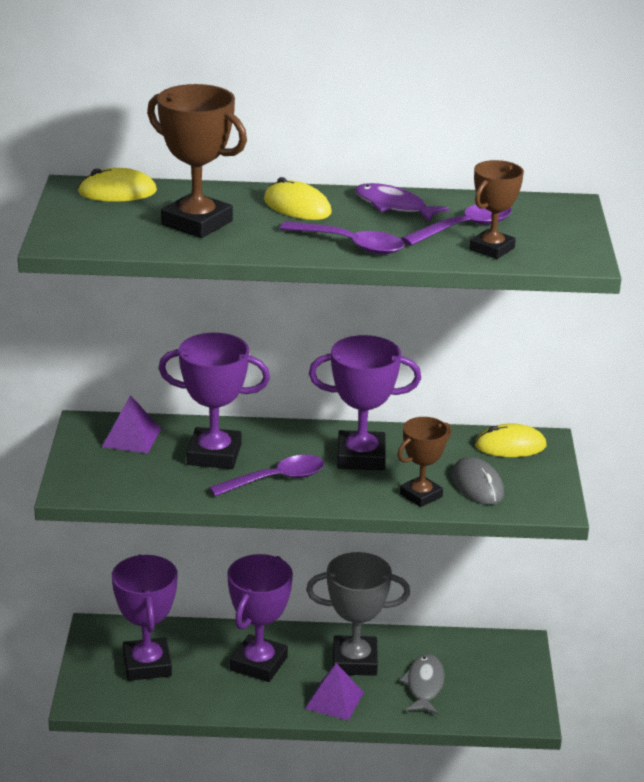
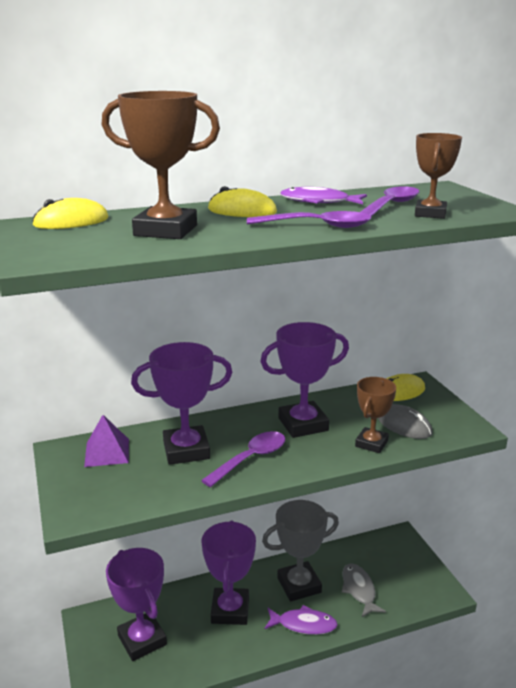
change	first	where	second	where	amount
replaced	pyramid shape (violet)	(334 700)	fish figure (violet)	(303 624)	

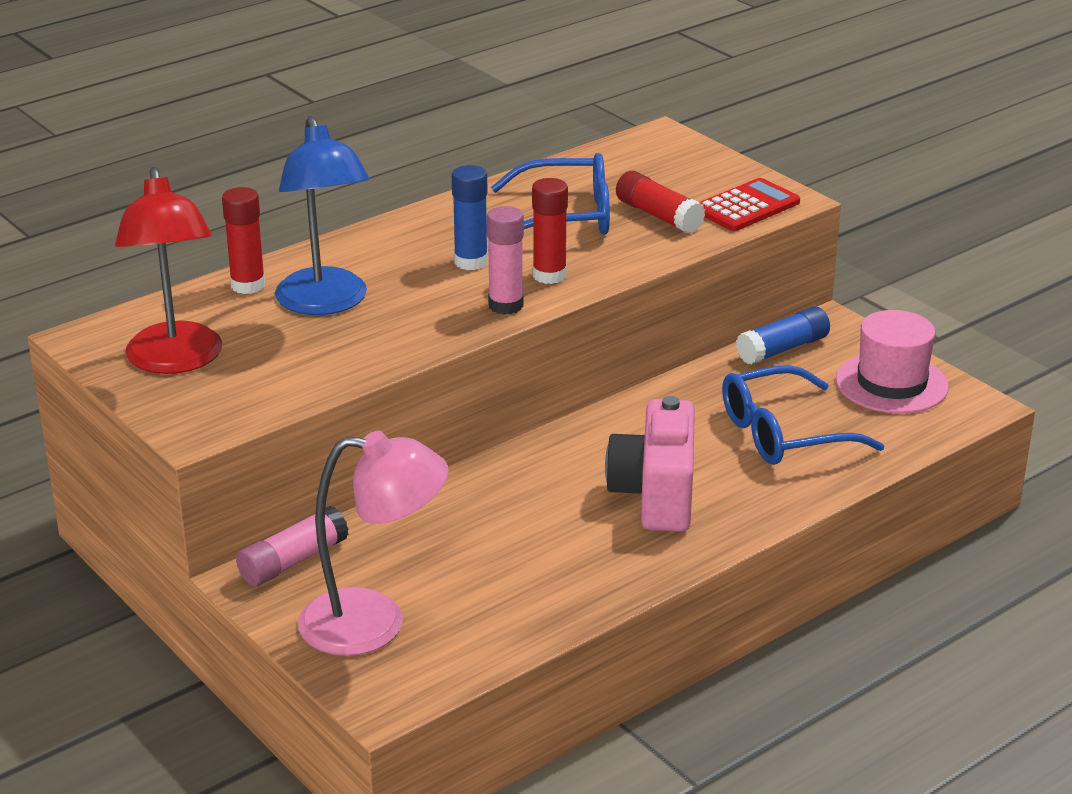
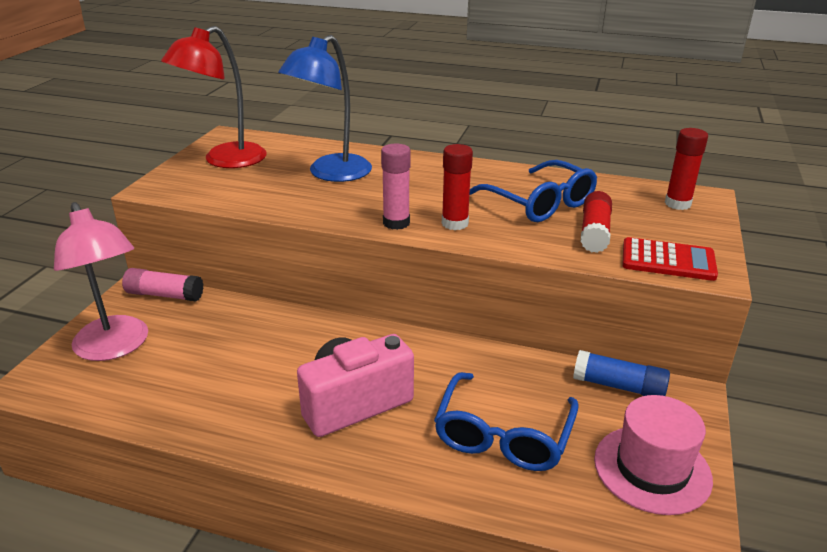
change	first	where	second	where	amount
moved	stick of glue (crimson)	(248 285)		(677 204)	
removed	stick of glue (blue)	(471 262)			
turned	spectacles (blue)	(783 433)		(503 435)	105 degrees counterclockwise

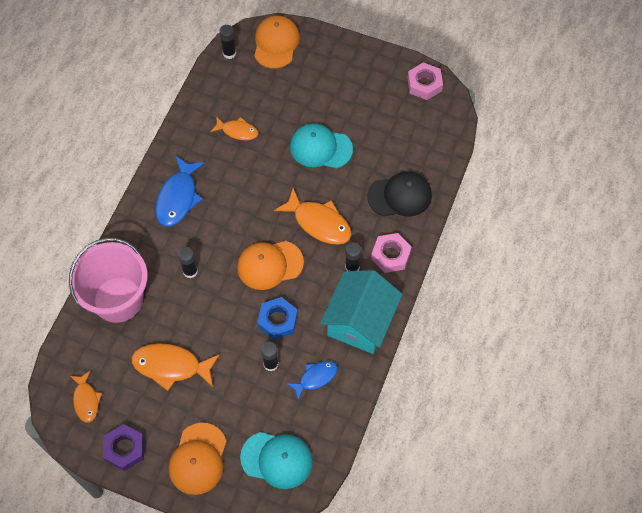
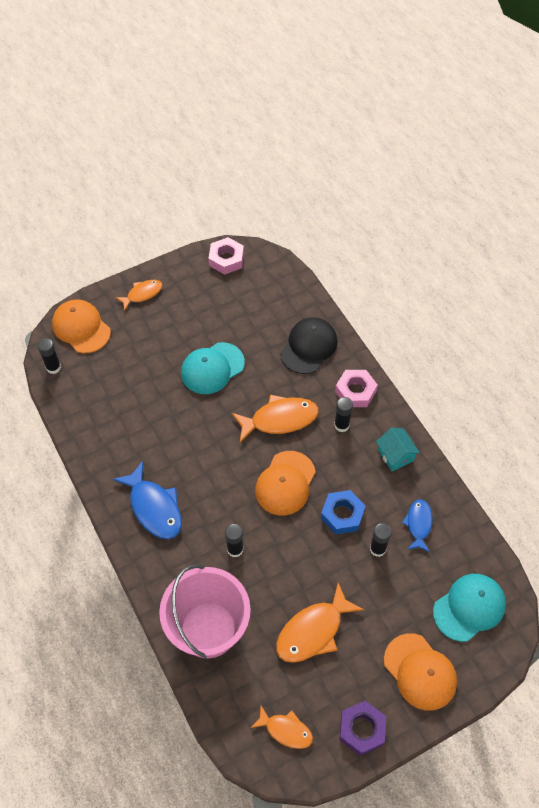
change	first	where	second	where	amount
moved	fish figure (bright orange)	(237 131)		(142 294)	
resized	cottage (aqua)	(360 322)		(395 455)	x0.50

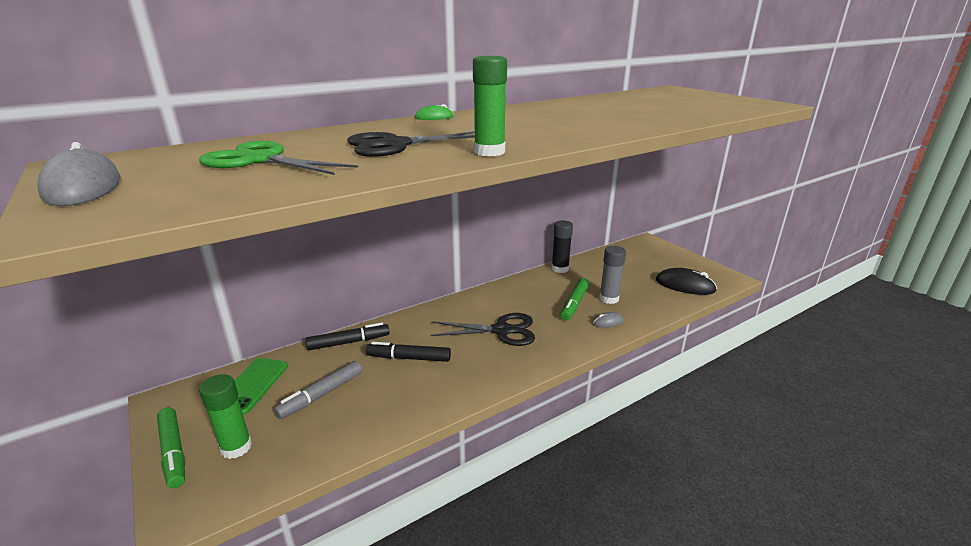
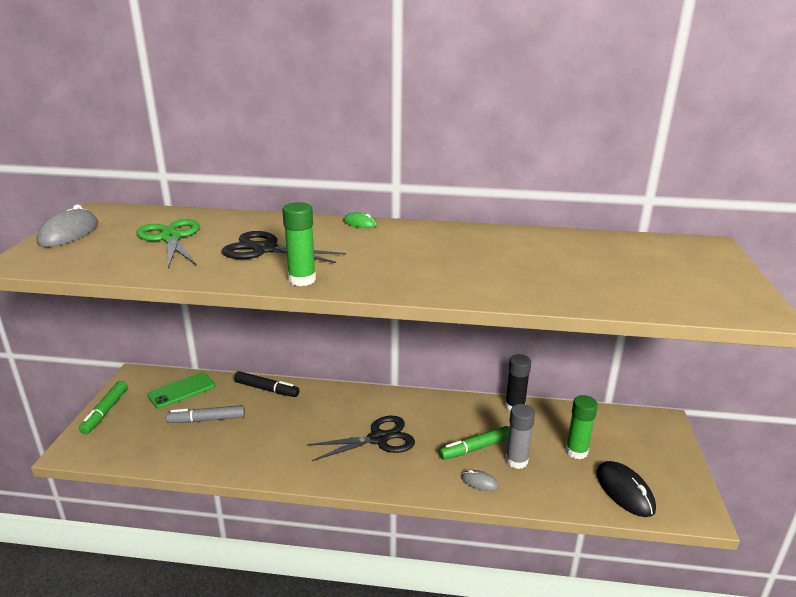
change	first	where	second	where	amount
moved	stick of glue (green)	(236 447)		(576 451)	
removed	marker (ebony)	(409 358)			
turned	scissors (ebony)	(502 330)		(379 439)	60 degrees counterclockwise

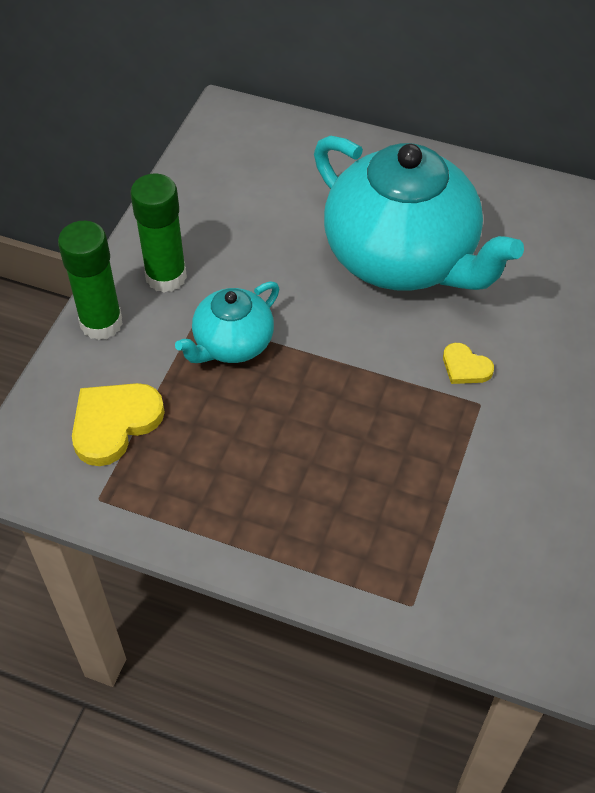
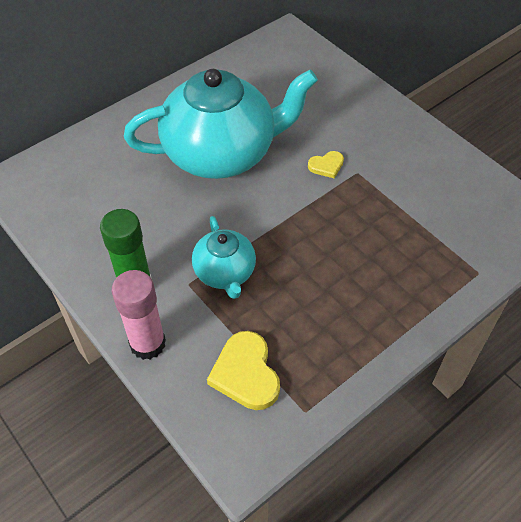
change	first	where	second	where	amount
recoloured	stick of glue (green)	(101 323)	stick of glue (rose-pink)	(147 343)	

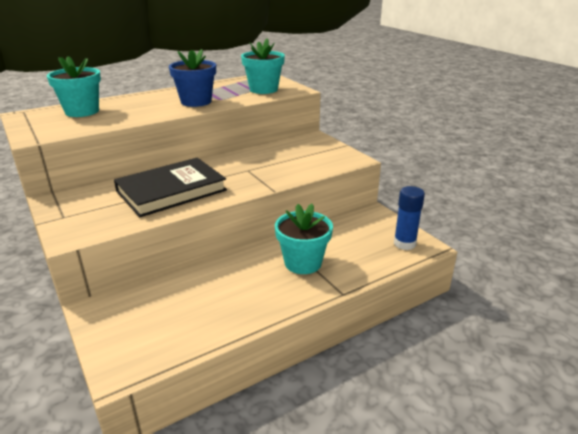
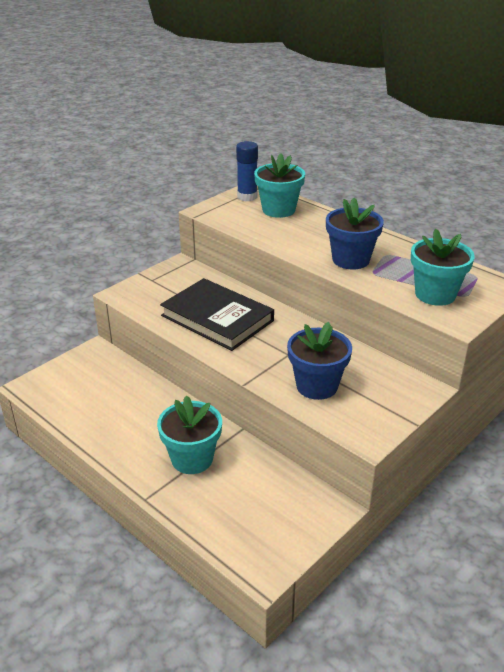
change	first	where	second	where	amount
moved	stick of glue (blue)	(404 244)		(247 197)	
added			potted plant (blue)	(317 386)	

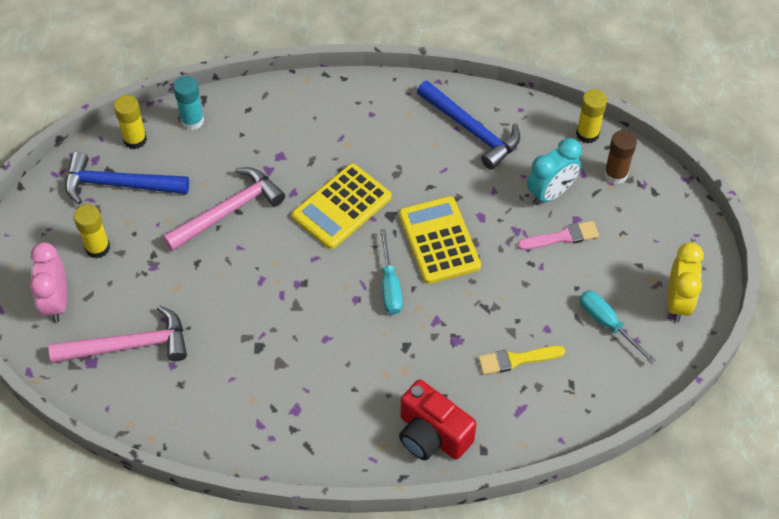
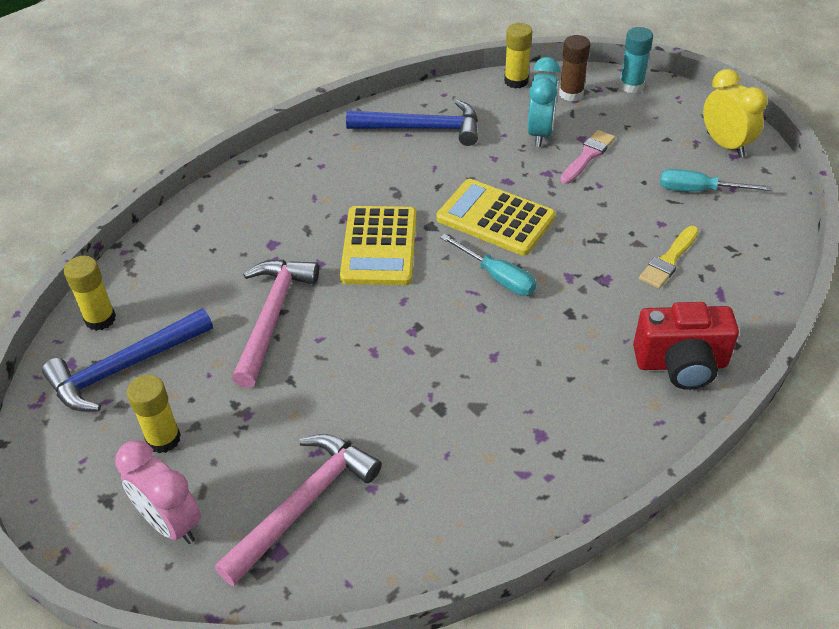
change	first	where	second	where	amount
moved	stick of glue (aqua)	(192 121)		(631 86)	

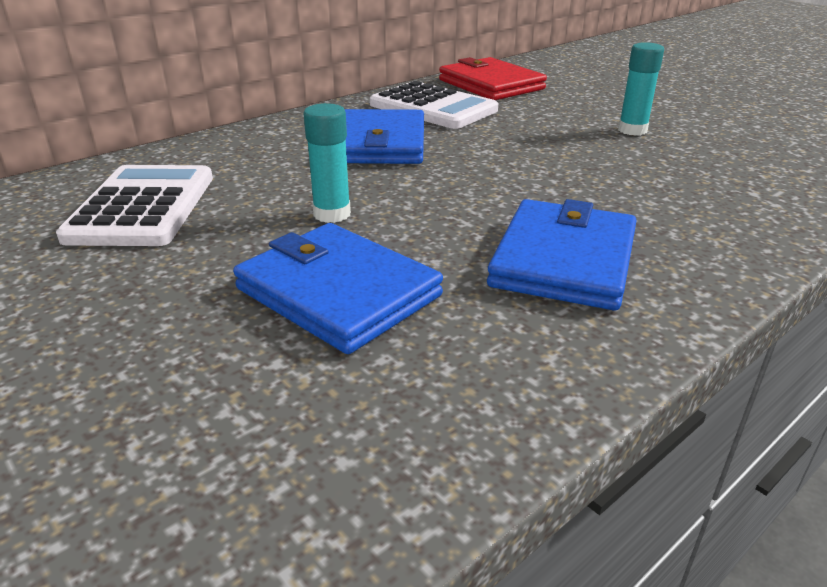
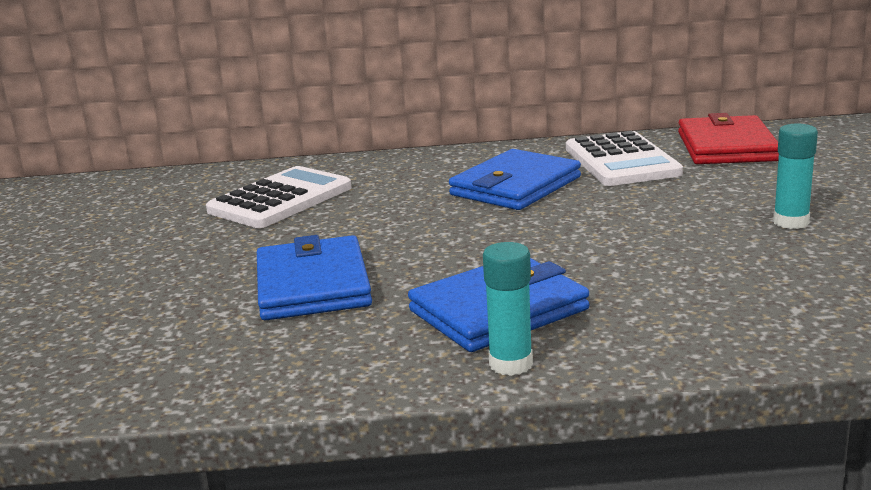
change	first	where	second	where	amount
moved	stick of glue (aqua)	(332 214)		(511 364)	

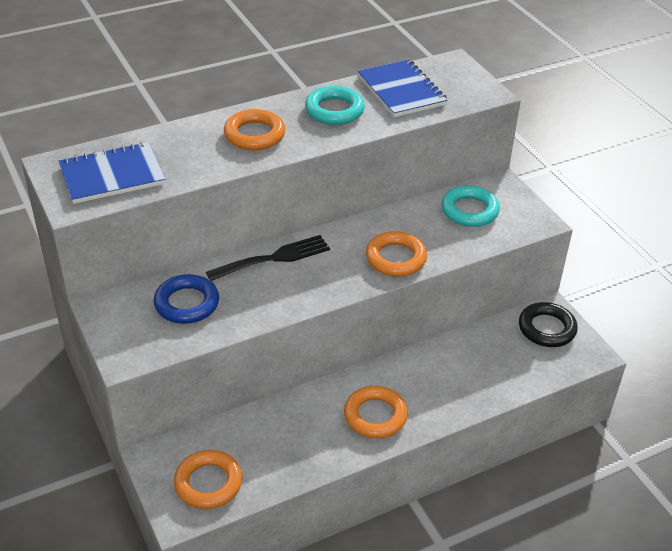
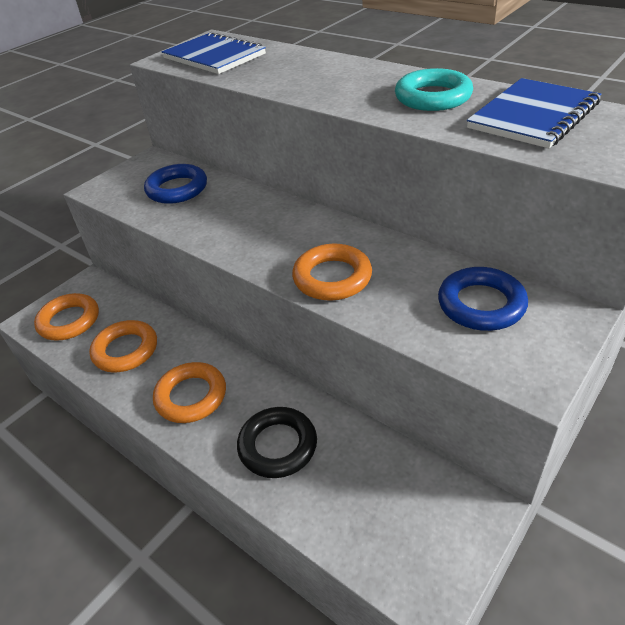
change	first	where	second	where	amount
removed	fork (ebony)	(274 258)			
moved	hoop (bright orange)	(254 135)		(125 350)	
recoloured	hoop (aqua)	(469 211)	hoop (blue)	(481 304)	
moved	hoop (ebony)	(547 328)		(278 446)	

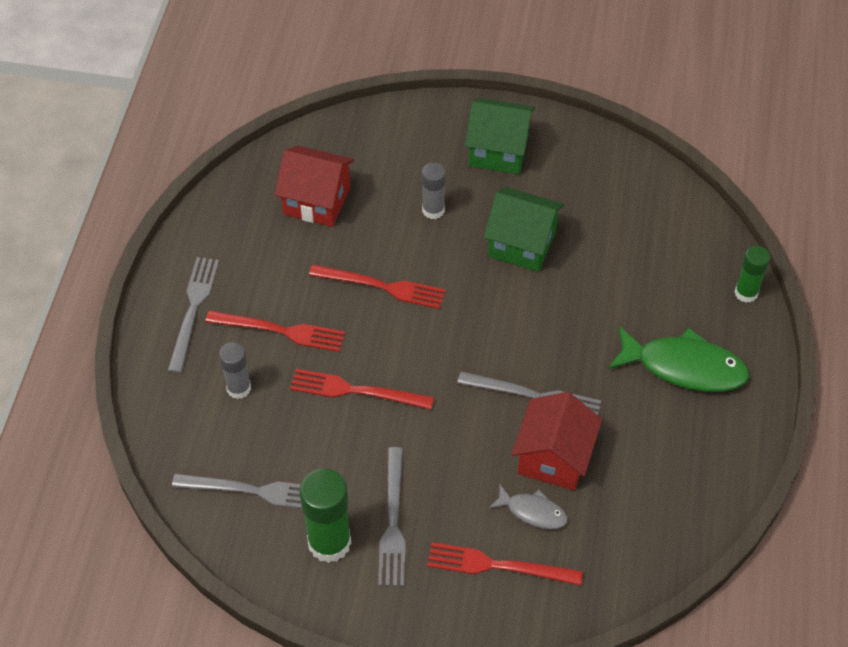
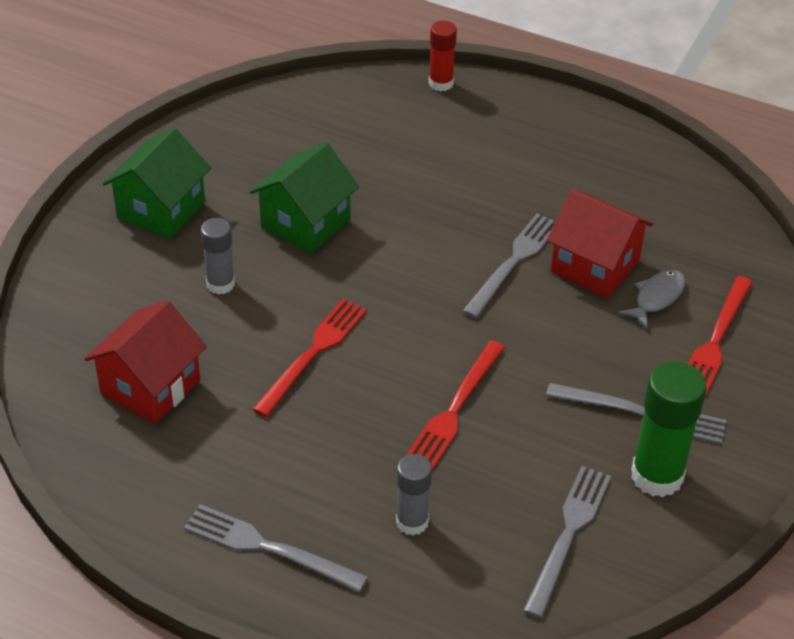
change	first	where	second	where	amount
removed	fork (crimson)	(280 331)			
removed	fish figure (green)	(684 367)			
recoloured	stick of glue (green)	(746 293)	stick of glue (crimson)	(441 83)	

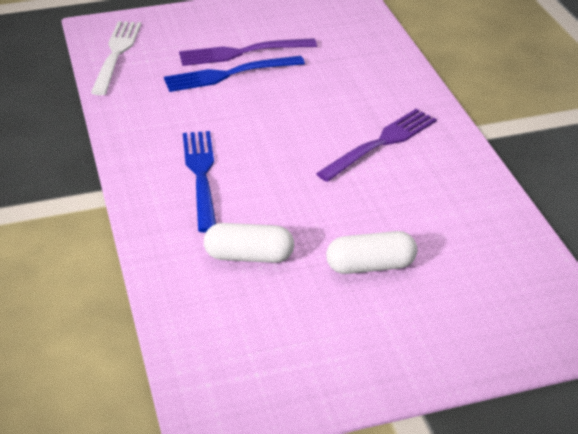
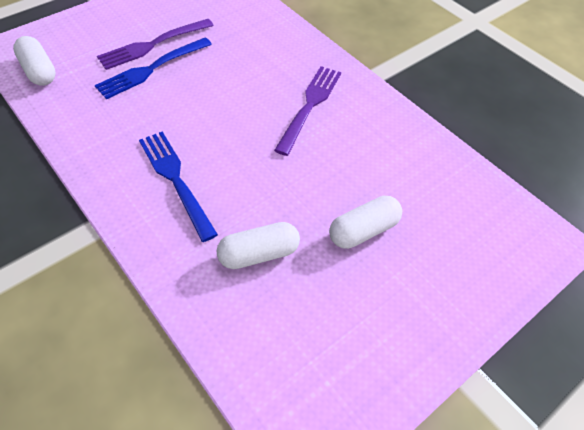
change	first	where	second	where	amount
replaced	fork (snow-white)	(116 54)	capsule (snow-white)	(39 71)	

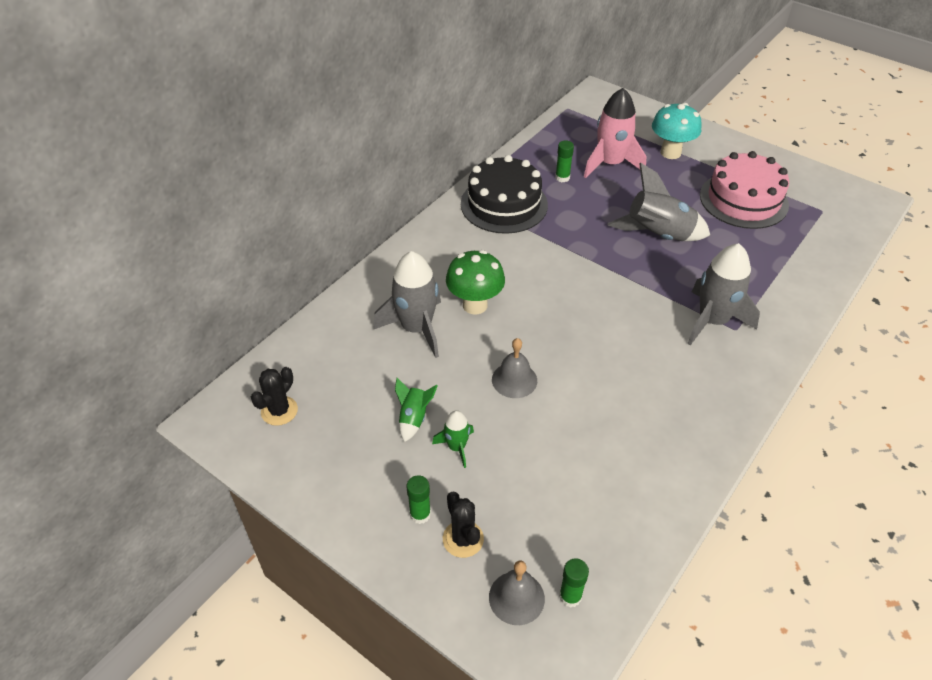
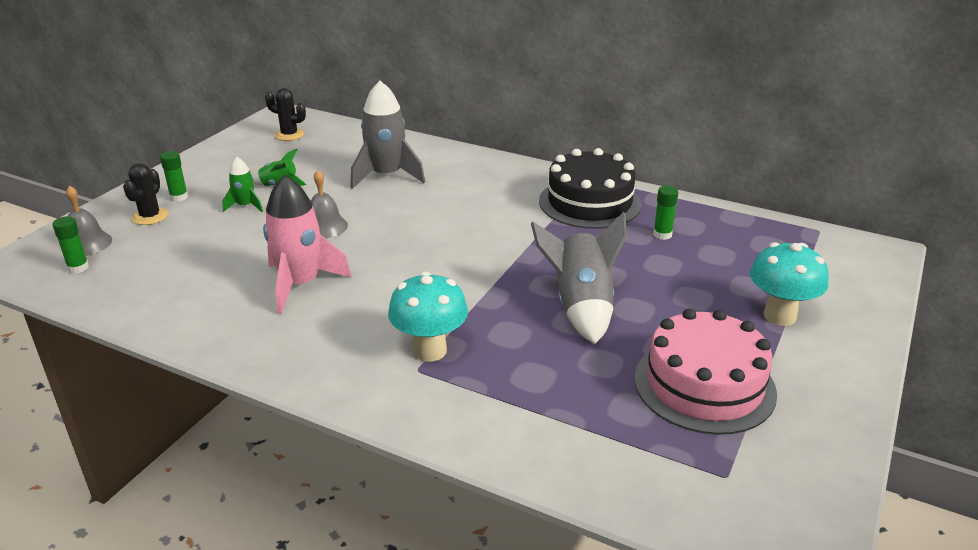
change	first	where	second	where	amount
turned	saguaro cactus (ebony)	(463 539)		(150 216)	45 degrees counterclockwise
removed	mushroom (green)	(475 305)			
moved	rocket (rose-pink)	(610 164)		(300 284)	
replaced	rocket (ash-grey)	(713 321)	mushroom (aqua)	(430 350)	

